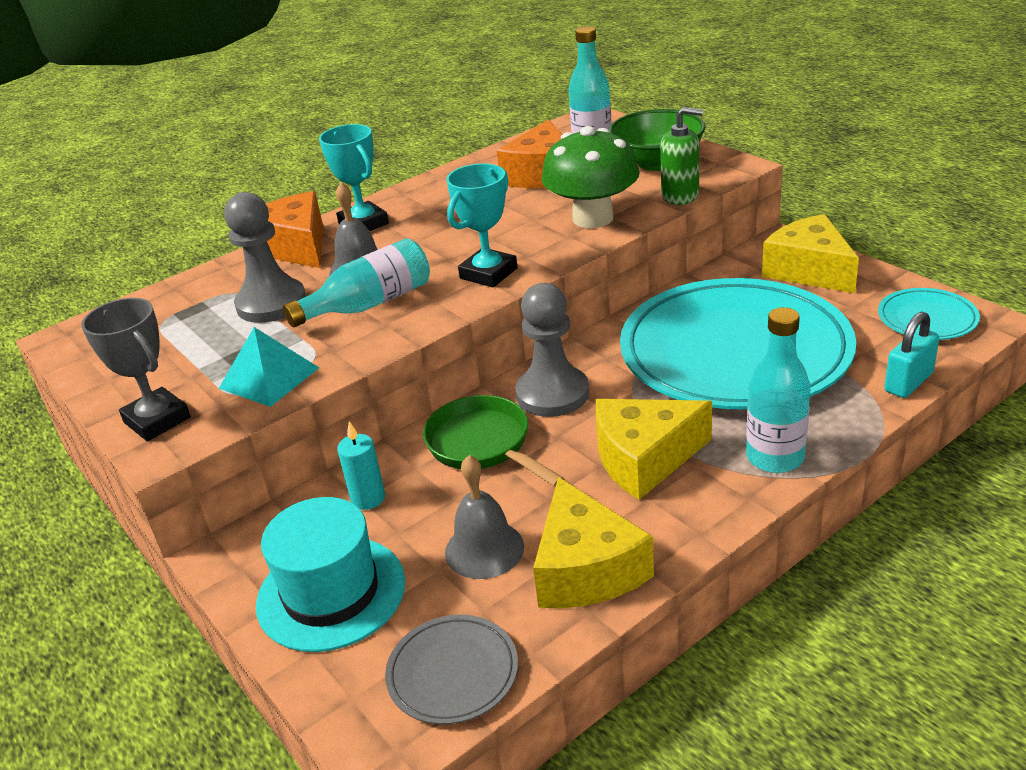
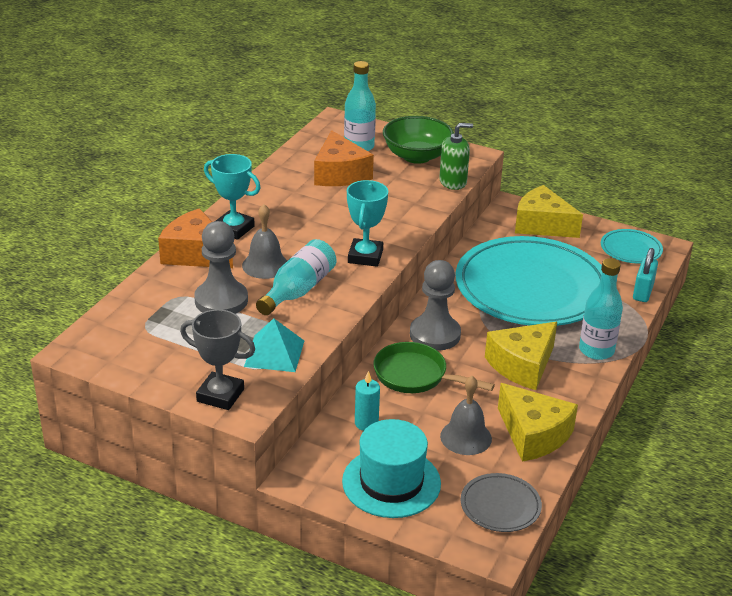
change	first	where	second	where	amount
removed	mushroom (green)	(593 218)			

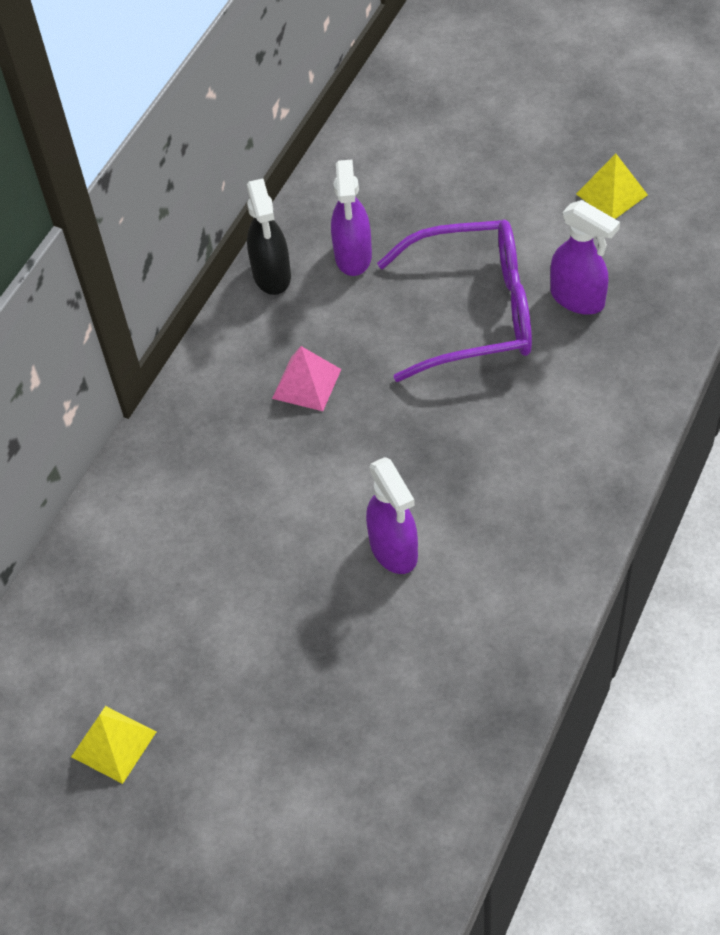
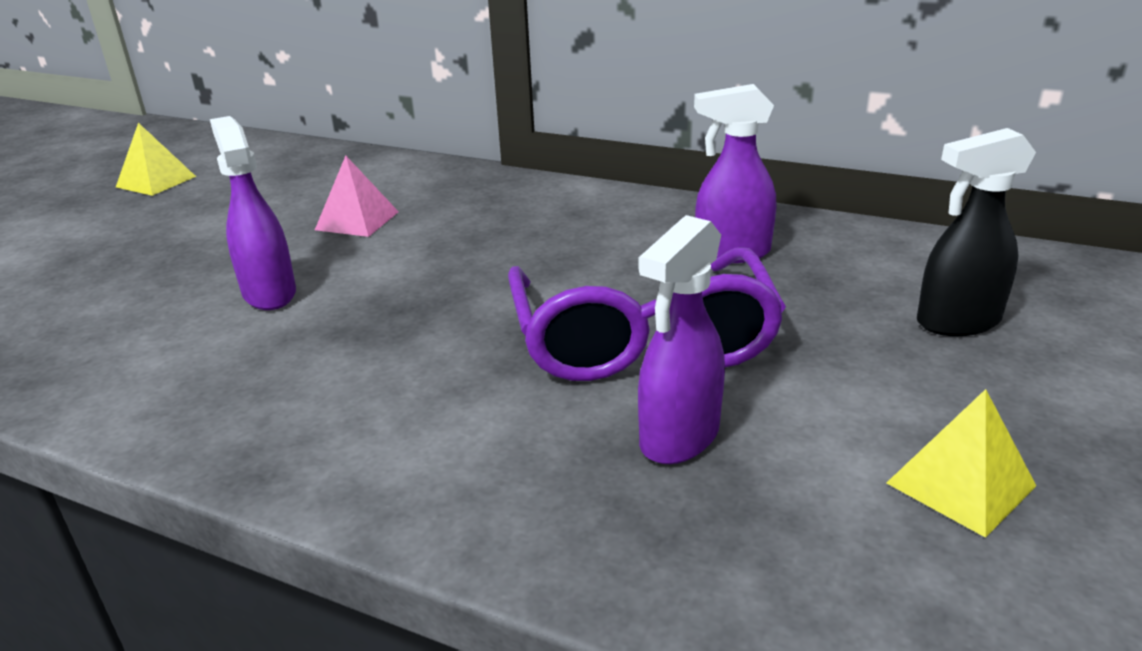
change	first	where	second	where	amount
moved	sprayer (ebony)	(272 276)		(957 322)	
moved	pyramid shape (rose-pink)	(306 383)		(357 220)	
turned	sprayer (violet)	(394 550)		(269 293)	90 degrees clockwise

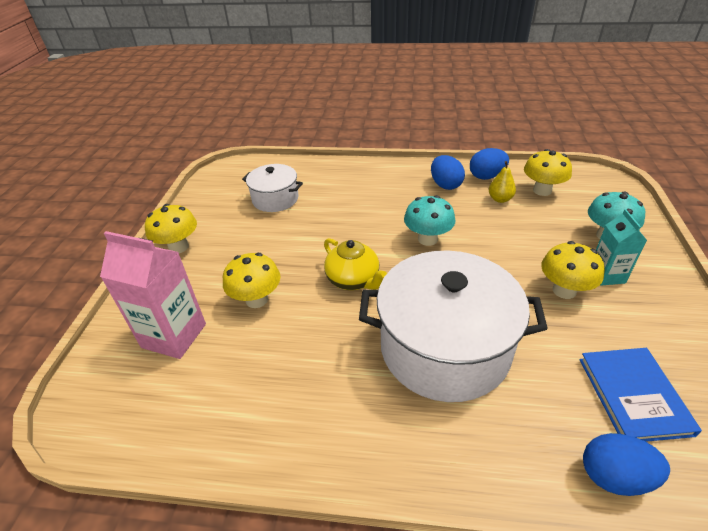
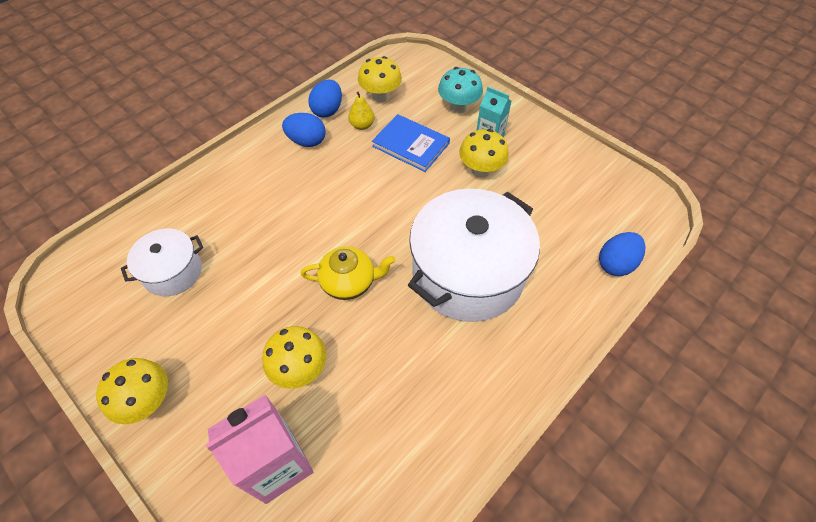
change	first	where	second	where	amount
removed	mushroom (aqua)	(427 239)			
moved	hardcover (blue)	(633 395)		(411 145)	

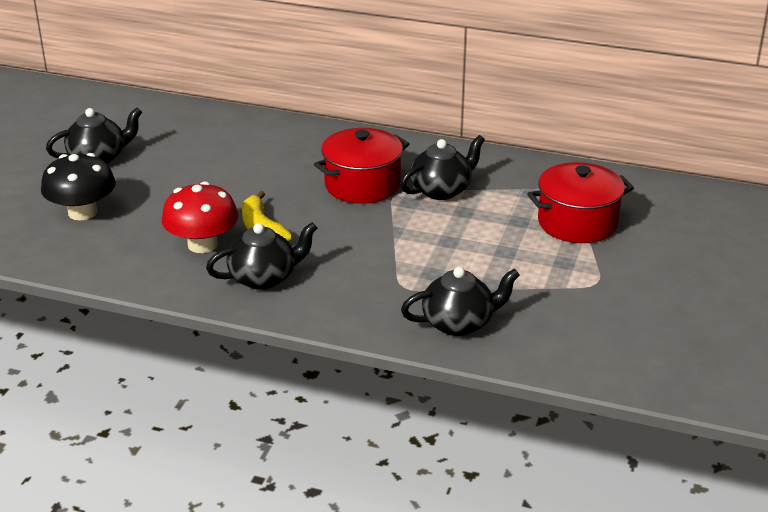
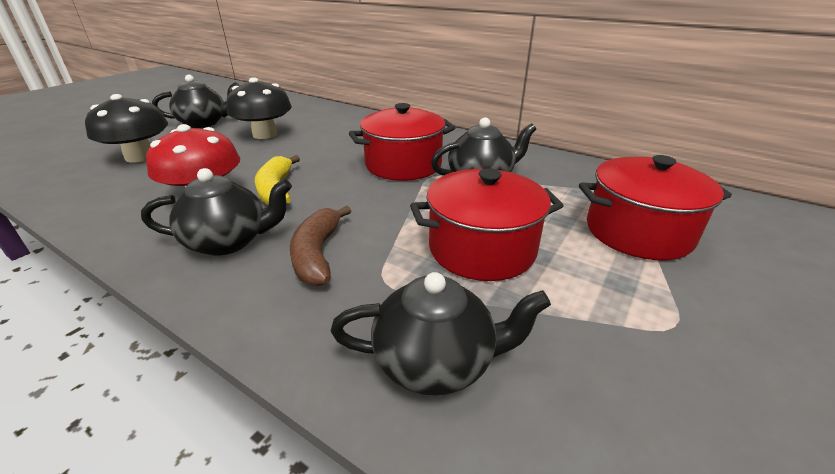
change	first	where	second	where	amount
added			mushroom (ebony)	(265 134)	
added			toy banana (dark brown)	(317 254)	
added			pot (crimson)	(482 249)	

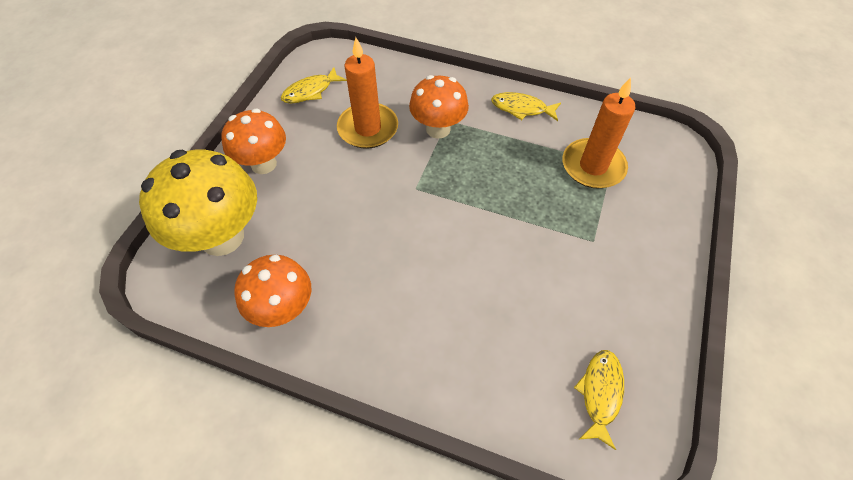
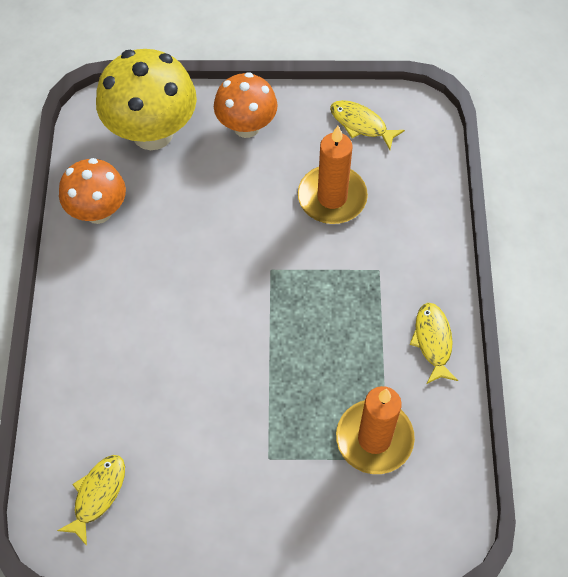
change	first	where	second	where	amount
removed	mushroom (bright orange)	(438 129)			
turned	fish figure (bright yellow)	(600 393)		(97 495)	60 degrees counterclockwise

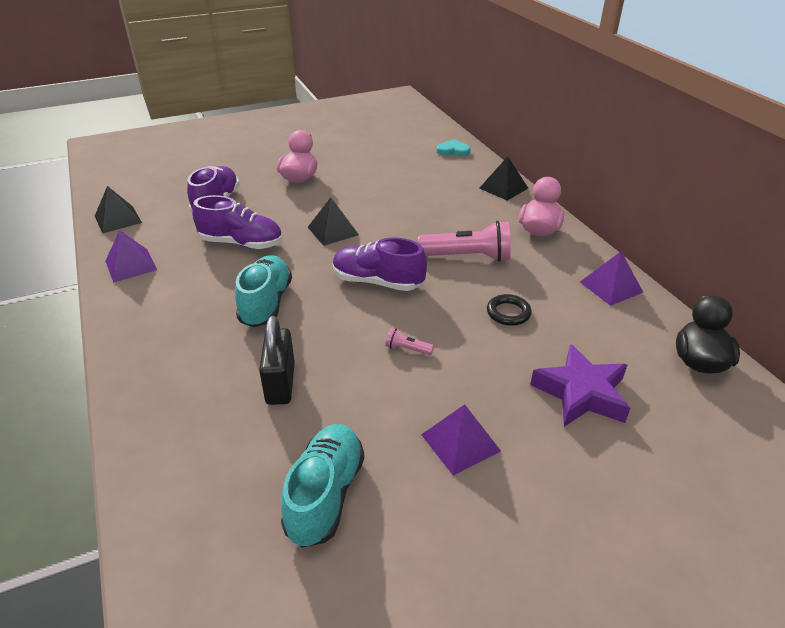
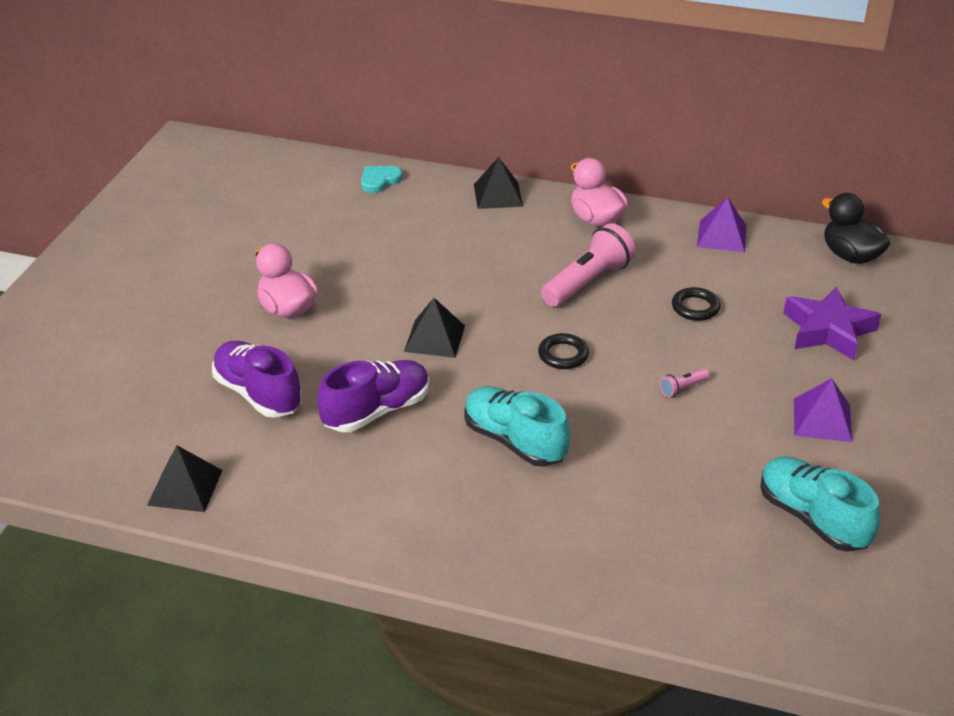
change	first	where	second	where	amount
removed	pyramid shape (violet)	(130 265)			
removed	lock (ebony)	(280 383)			
replaced	sneaker (violet)	(377 282)	hoop (ebony)	(563 355)	

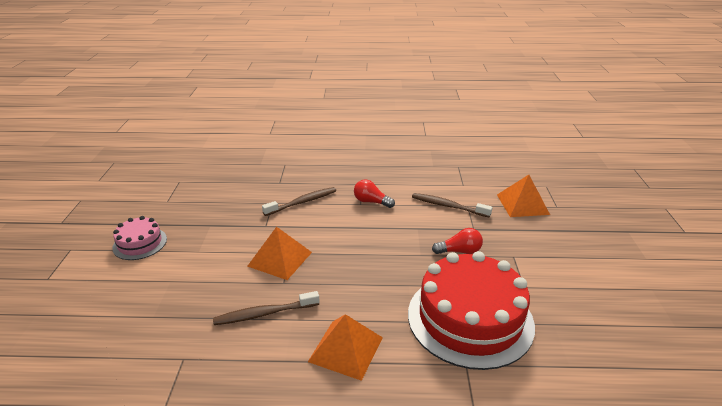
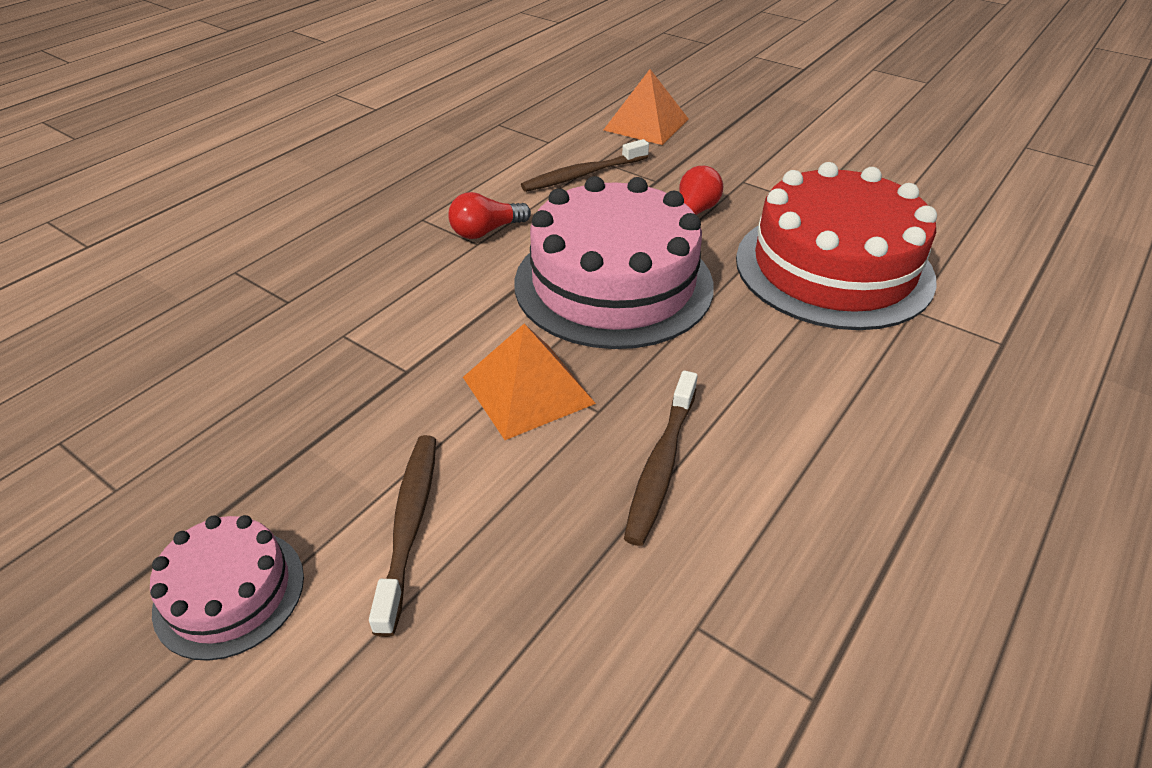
change	first	where	second	where	amount
moved	tooth brush (dark brown)	(302 202)		(409 525)	
removed	pyramid shape (bright orange)	(346 349)			
added			cake (rose-pink)	(613 283)	

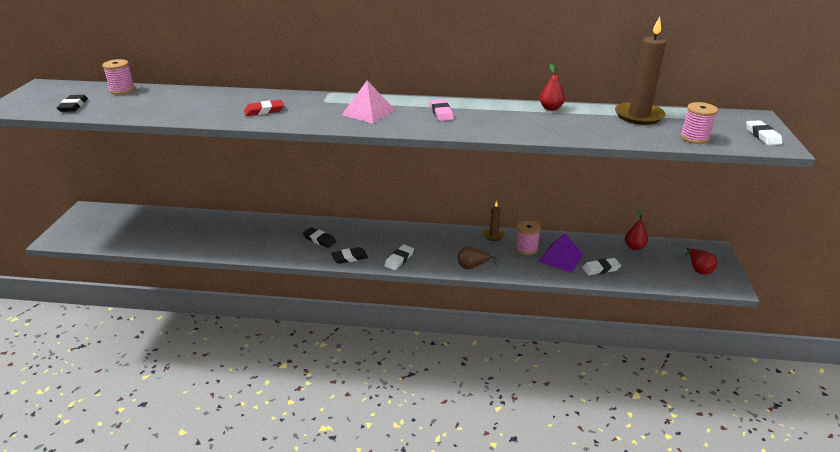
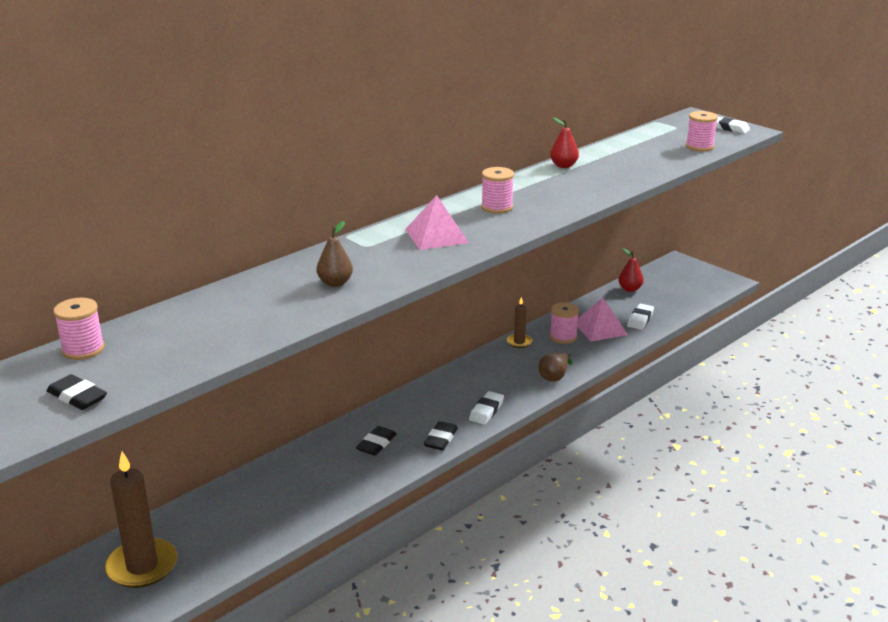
change	first	where	second	where	amount
replaced	pencil eraser (crimson)	(264 111)	pear (dark brown)	(335 283)	
turned	pencil eraser (ebony)	(319 240)		(376 444)	45 degrees counterclockwise
turned	pencil eraser (snow-white)	(399 259)		(486 411)	45 degrees clockwise
replaced	pencil eraser (rose-pink)	(441 113)	spool (rose-pink)	(497 207)	
recoloured	pyramid shape (violet)	(561 258)	pyramid shape (rose-pink)	(600 328)	
moved	wax candle (dark brown)	(638 116)		(142 566)	
removed	pear (crimson)	(698 269)			

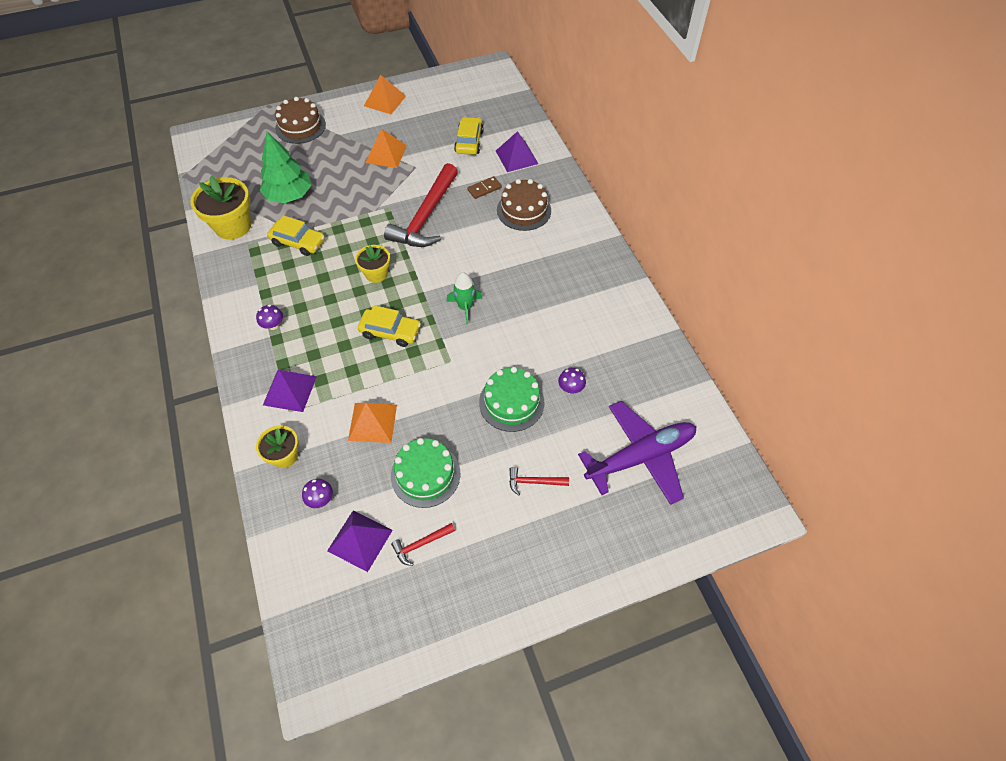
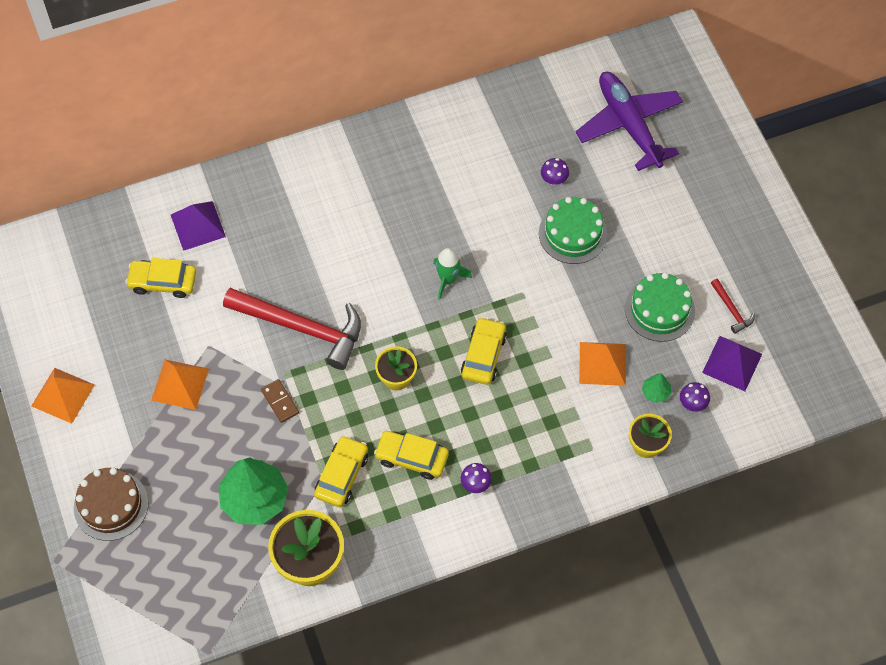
change	first	where	second	where	amount
removed	pyramid shape (violet)	(289 390)			
moved	domino (dark brown)	(484 189)		(280 402)	
removed	cake (dark brown)	(524 210)			
removed	hammer (crimson)	(534 482)			
added			car (bright yellow)	(411 458)	
added			toy tree (green)	(655 392)	

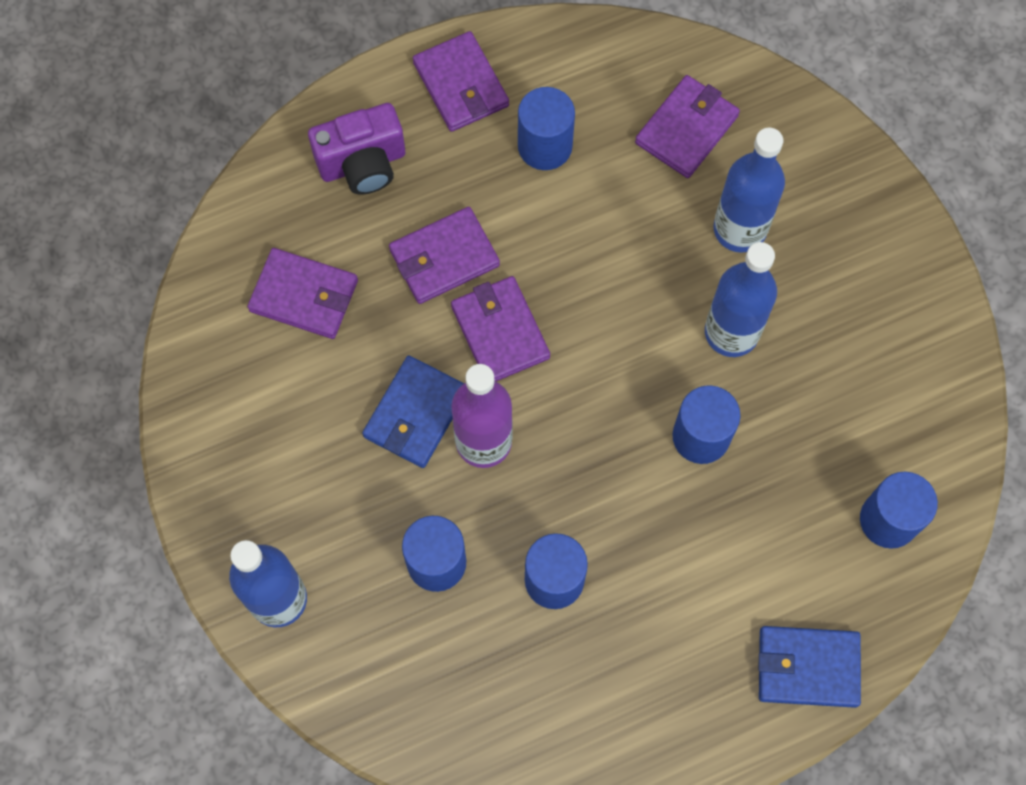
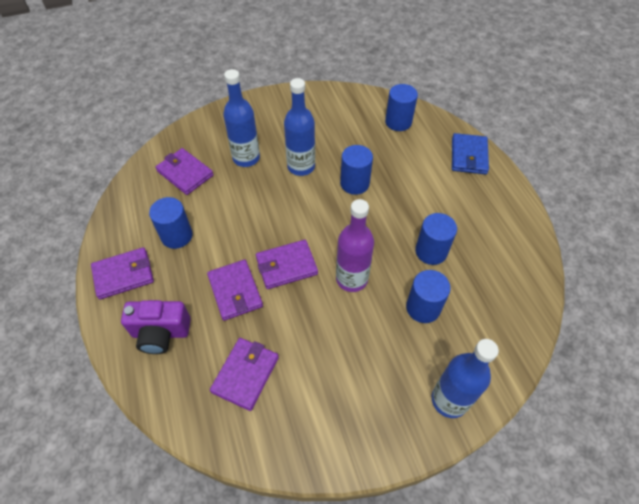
change	first	where	second	where	amount
turned	camera (violet)	(363 164)		(161 333)	105 degrees clockwise
removed	billfold (blue)	(415 414)			

